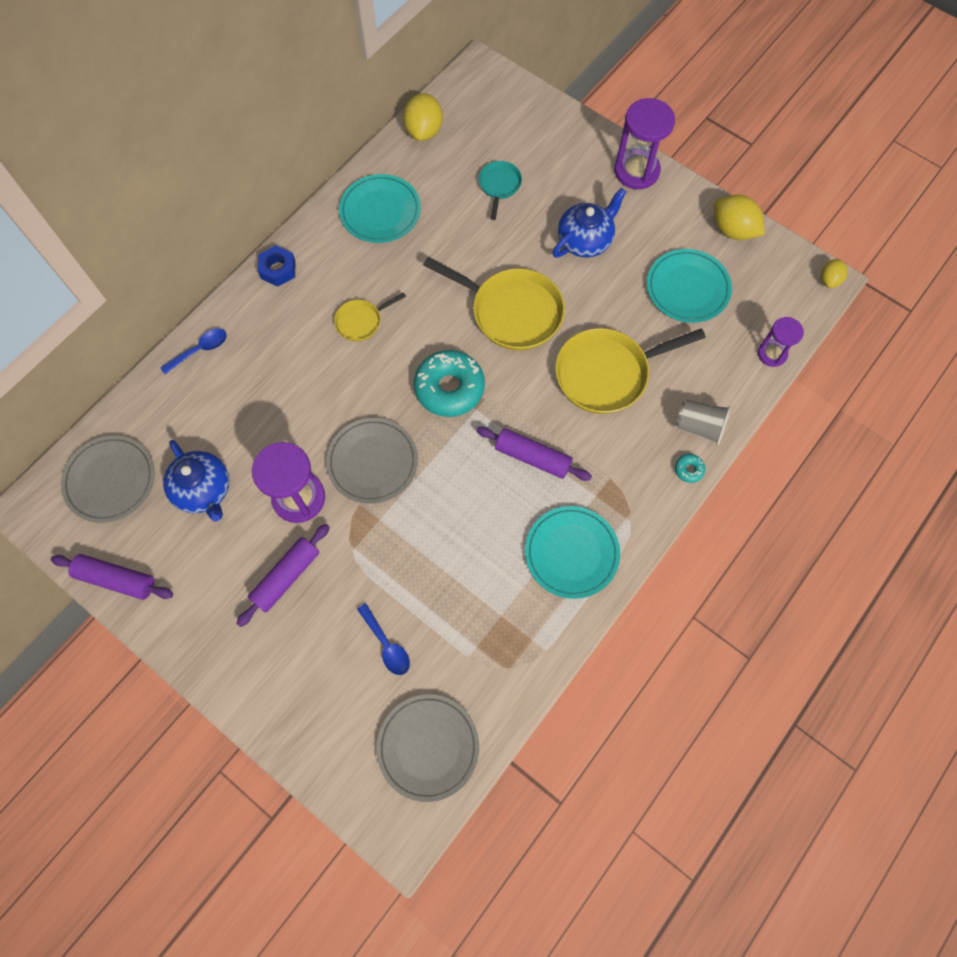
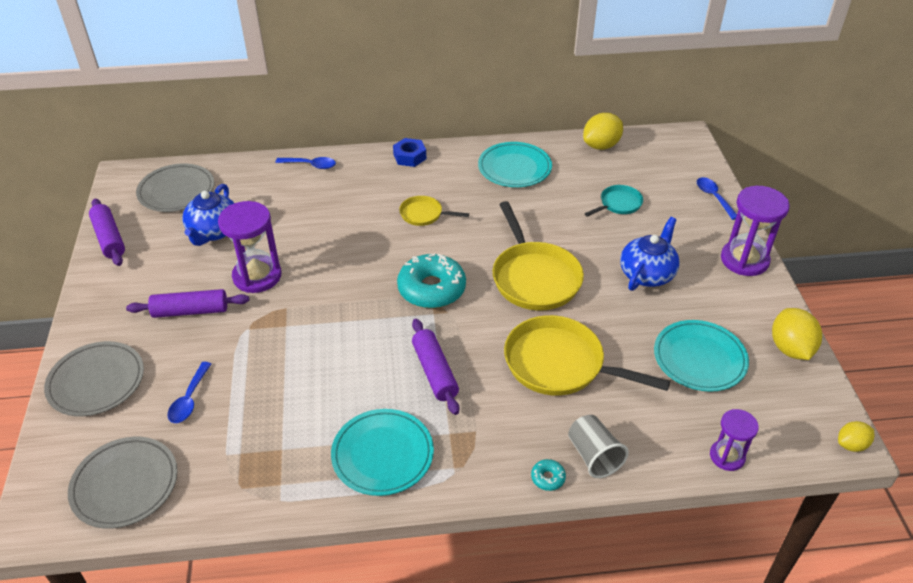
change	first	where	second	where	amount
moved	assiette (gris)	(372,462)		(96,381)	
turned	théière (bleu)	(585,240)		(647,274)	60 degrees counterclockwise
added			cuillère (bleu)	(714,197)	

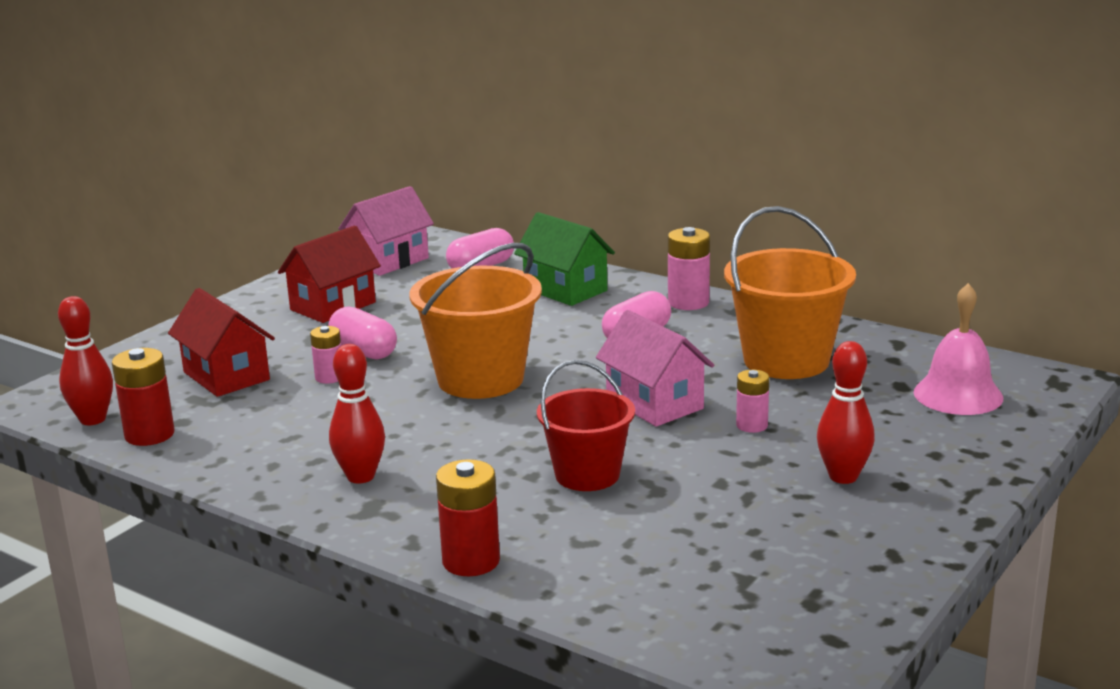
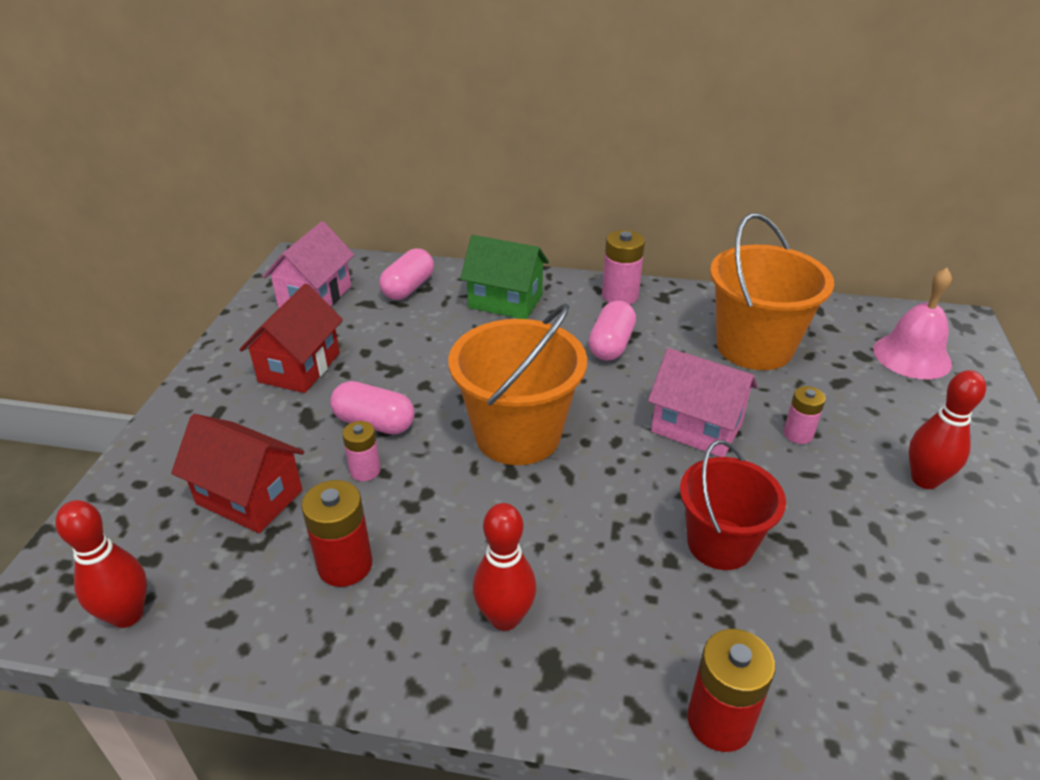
change	first	where	second	where	amount
moved	pile (rouge)	(149,435)		(345,565)	

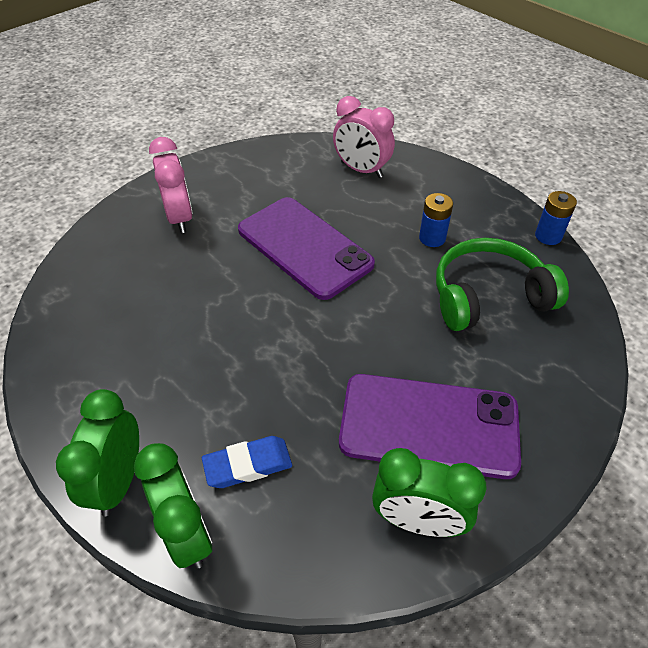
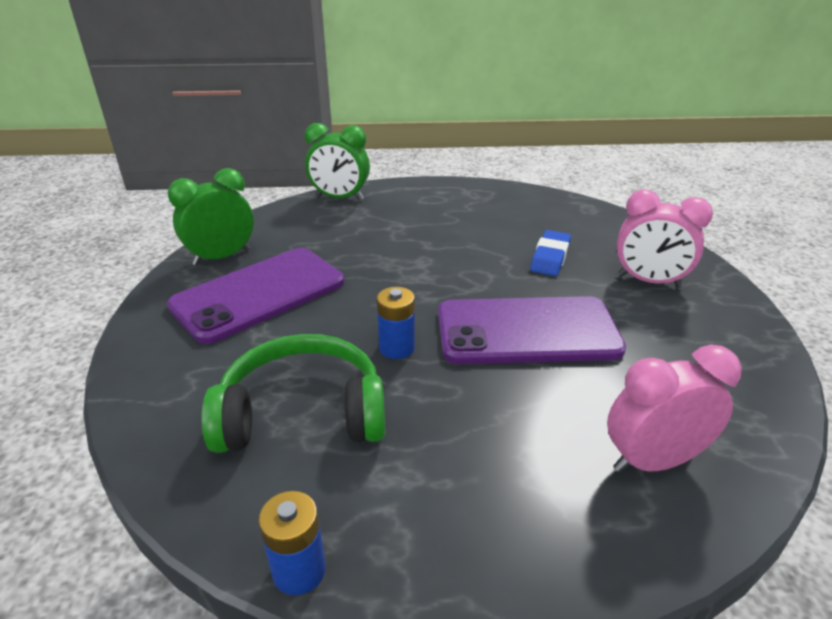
change	first	where	second	where	amount
removed	réveil (vert)	(118,481)			
moved	gomme (bleu)	(248,465)		(550,257)	
moved	pile (bleu)	(432,238)		(396,348)	
turned	casque audio (vert)	(488,297)		(302,414)	120 degrees counterclockwise

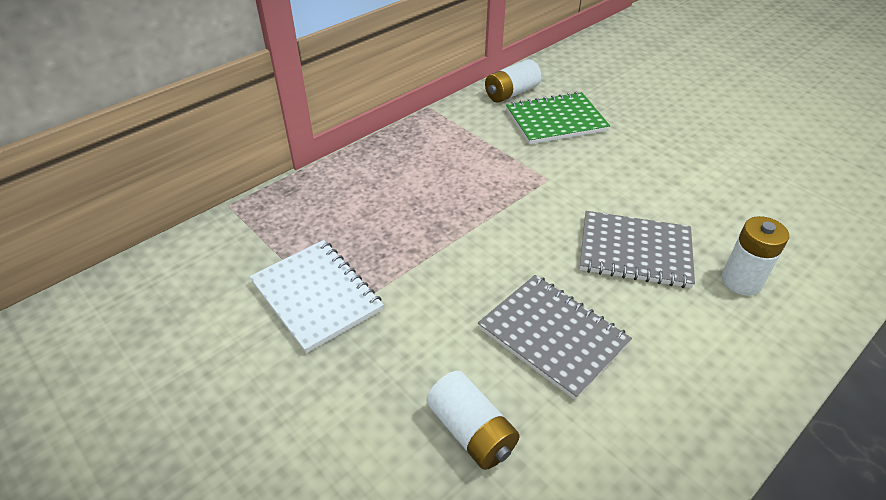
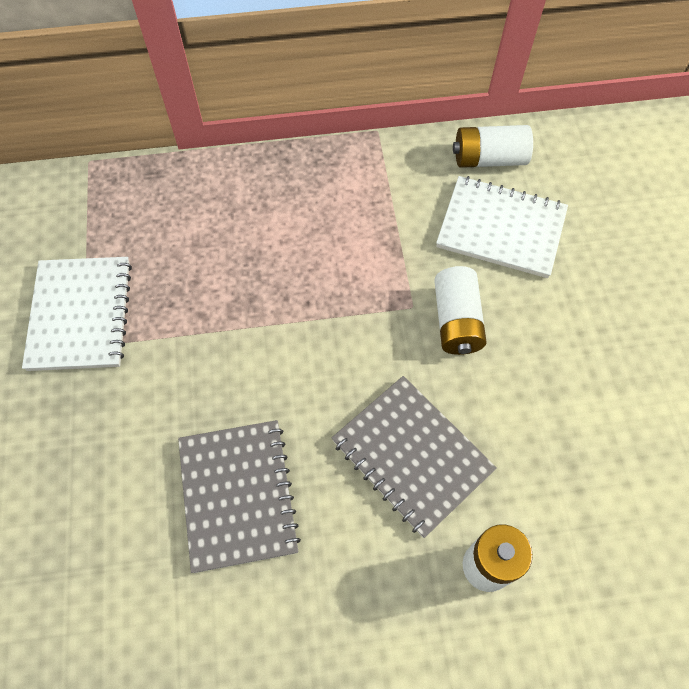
change	first	where	second	where	amount
moved	pile (blanc)	(471,431)		(456,321)	
recoloured	carnet (vert)	(555,120)	carnet (blanc)	(501,229)	

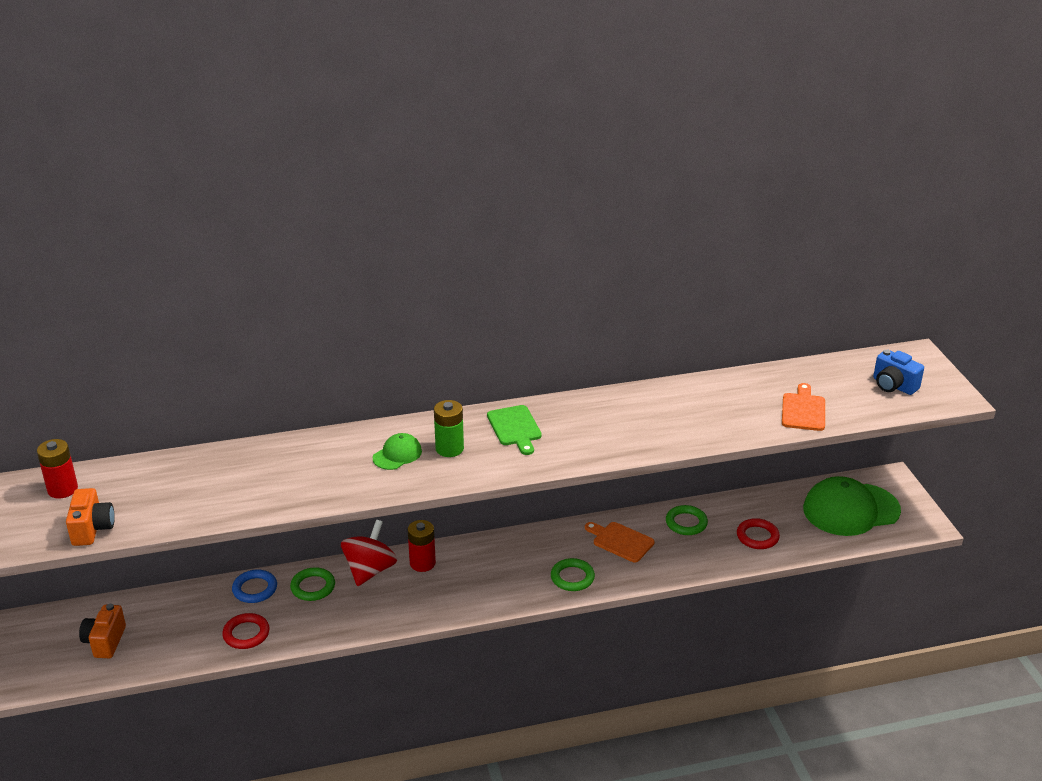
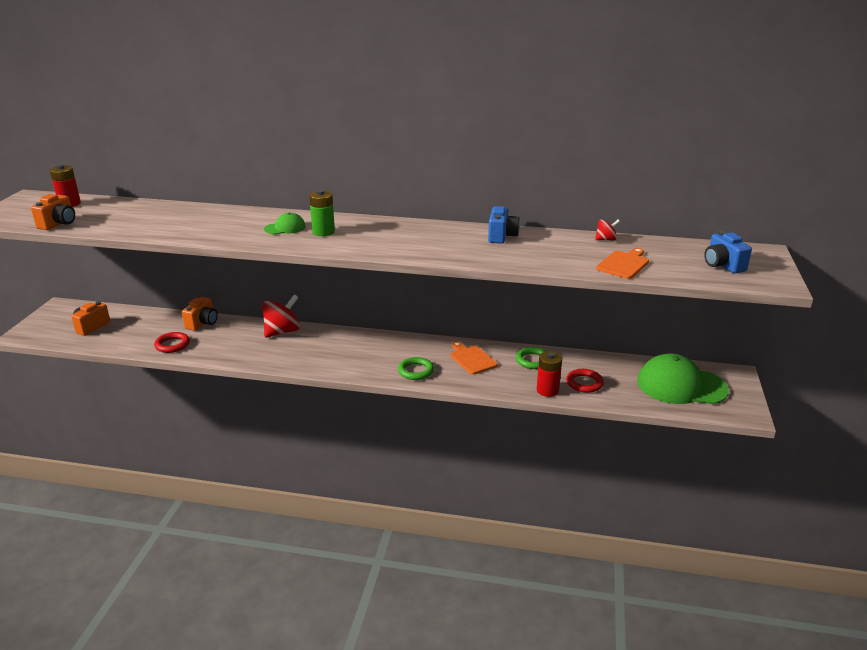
change	first	where	second	where	amount
replaced	anneau (bleu)	(255,589)	appareil photo (orange)	(202,323)	
removed	anneau (vert)	(313,587)			
moved	pile (rouge)	(422,563)		(547,390)	
removed	planche à découper (vert)	(515,428)			
added			appareil photo (bleu)	(502,236)	
added			toupie (rouge)	(606,239)	

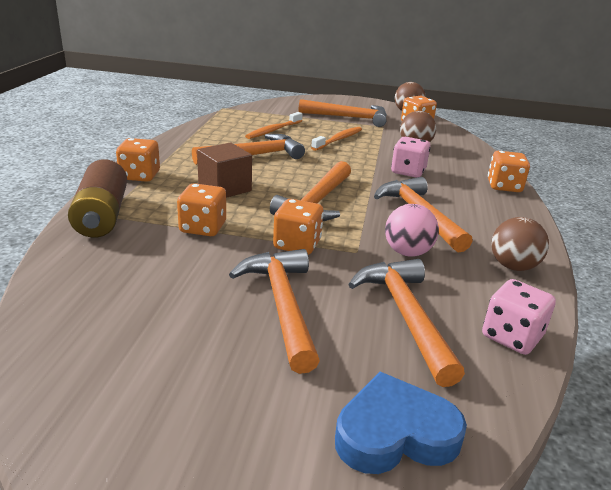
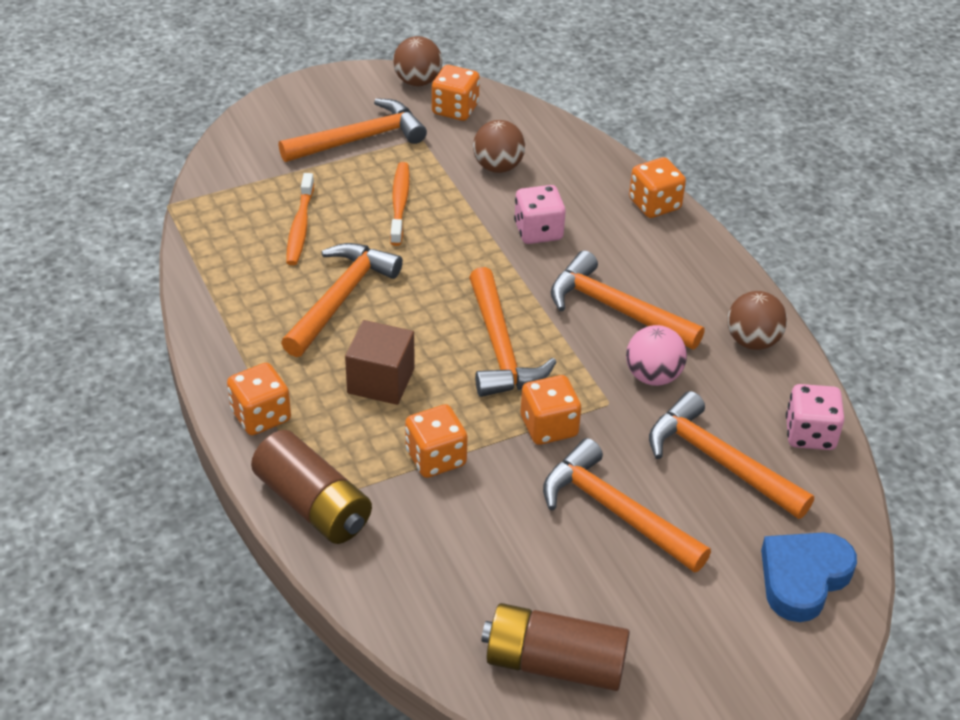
change	first	where	second	where	amount
added			pile (marron)	(554,663)	

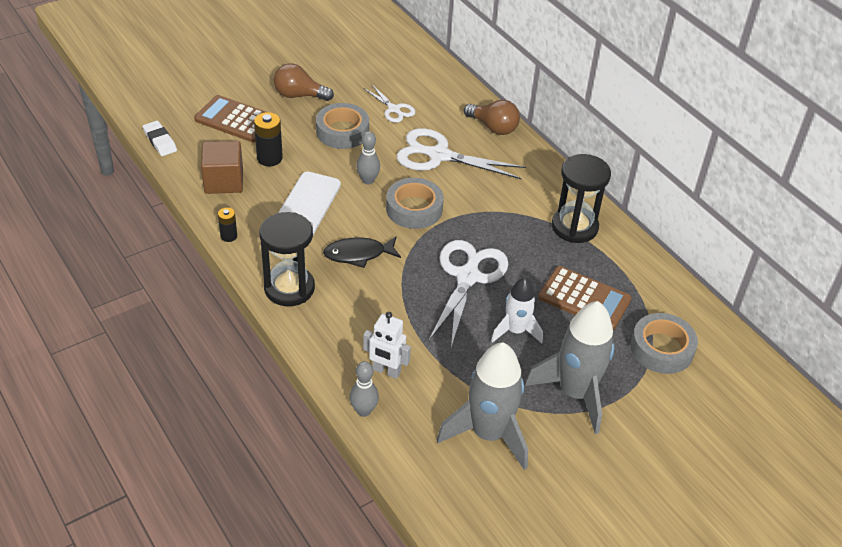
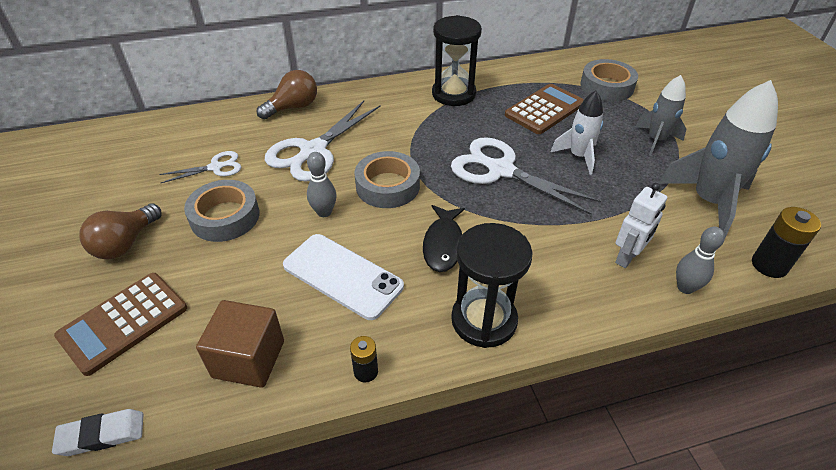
change	first	where	second	where	amount
moved	pile (noir)	(269,158)		(769,265)	
resized	fusée (gris)	(575,393)		(656,140)	x0.60

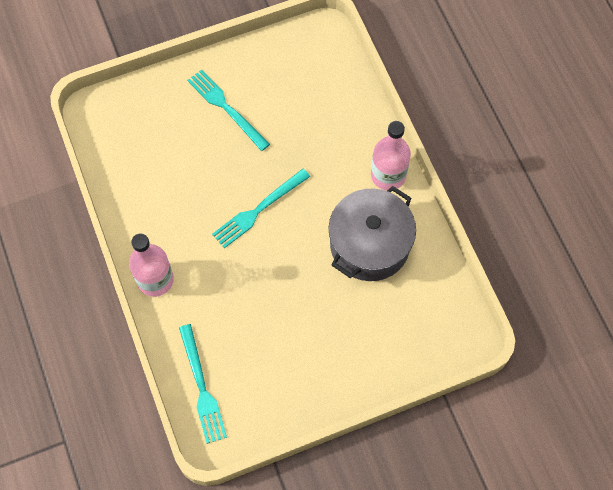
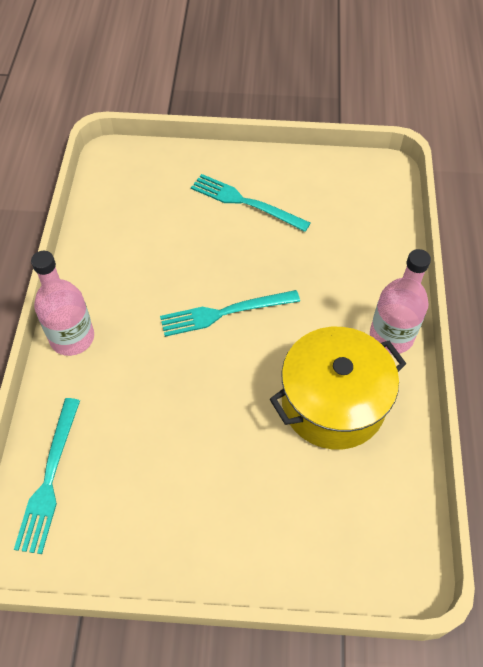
change	first	where	second	where	amount
turned	fourchette (turquoise)	(226,108)		(245,202)	45 degrees counterclockwise
recoloured	marmite (gris)	(369,244)	marmite (jaune)	(333,403)	

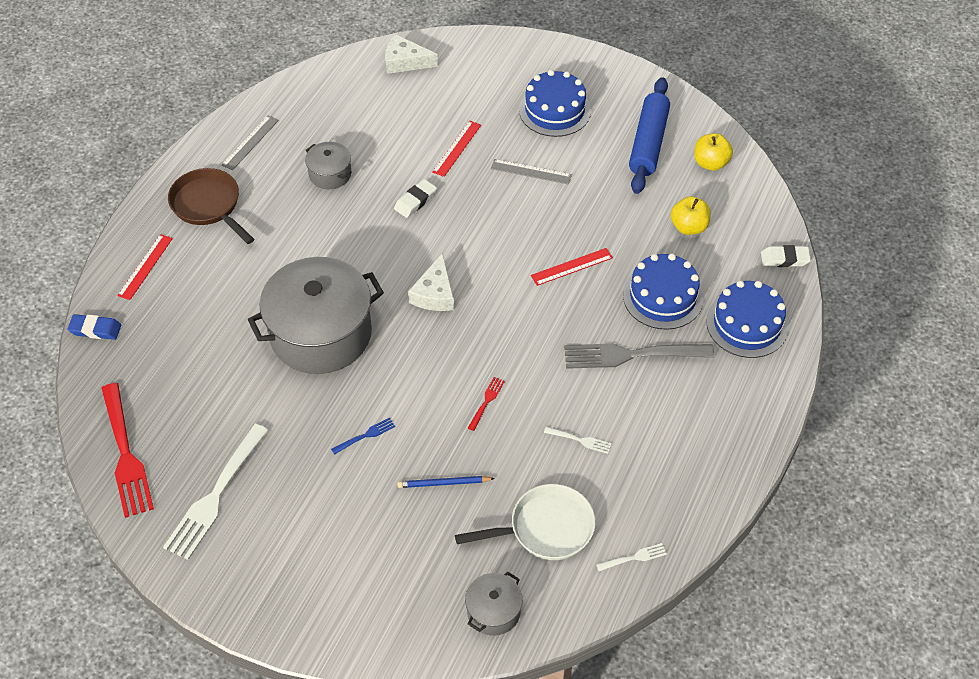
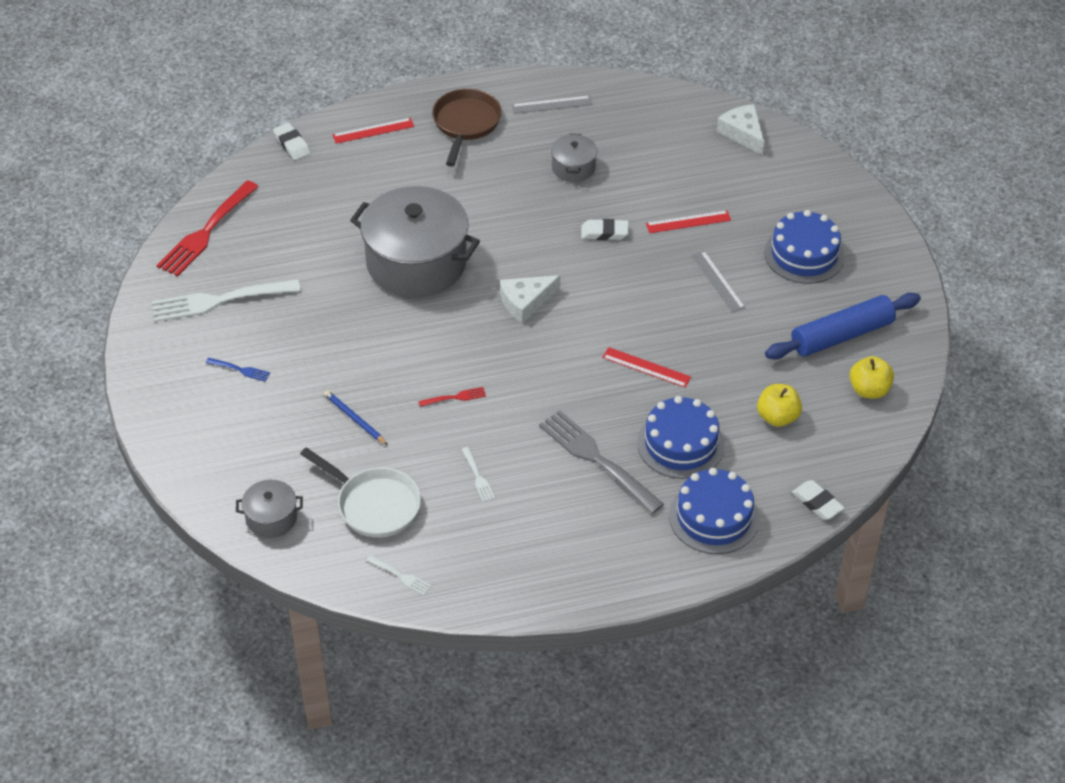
change	first	where	second	where	amount
recoloured	gomme (bleu)	(95,329)	gomme (blanc)	(292,144)	
moved	fourchette (bleu)	(365,436)		(240,370)	

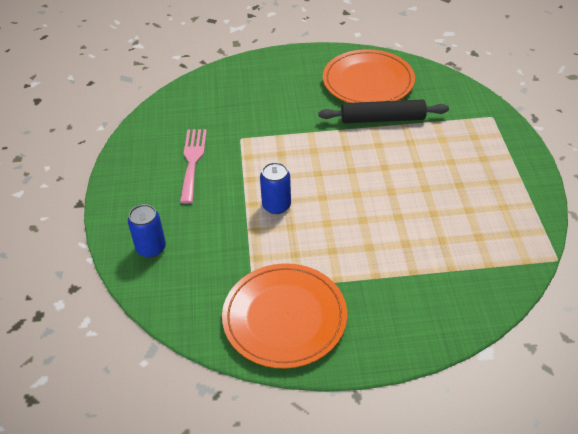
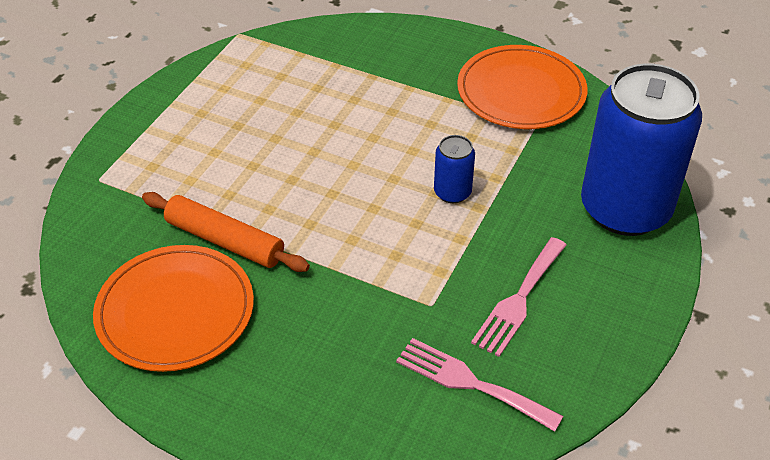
change	first	where	second	where	amount
resized	canette (bleu)	(151,248)		(625,209)	x2.38
recoloured	rouleau à pâtisserie (noir)	(382,119)	rouleau à pâtisserie (orange)	(225,241)	
added			fourchette (rose)	(470,383)	

